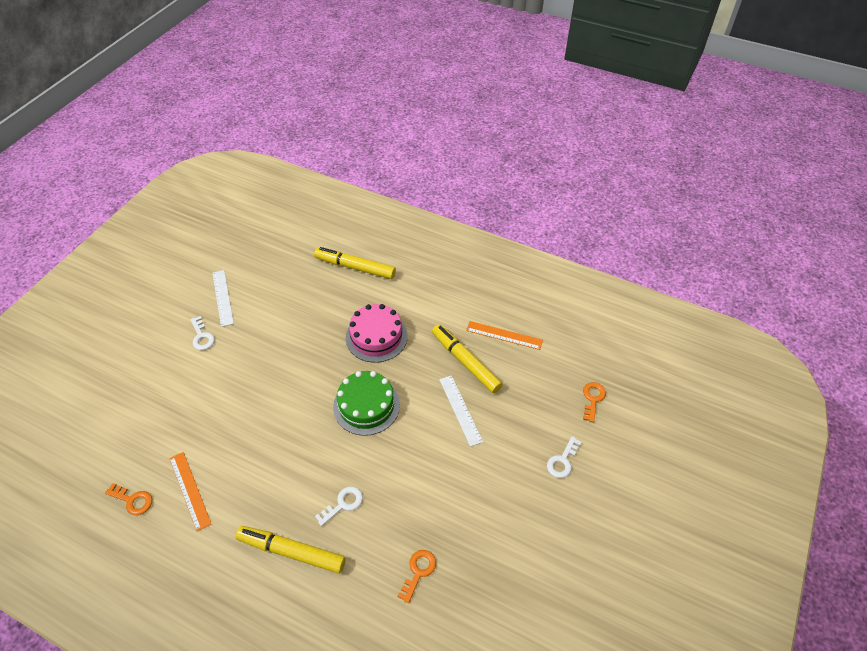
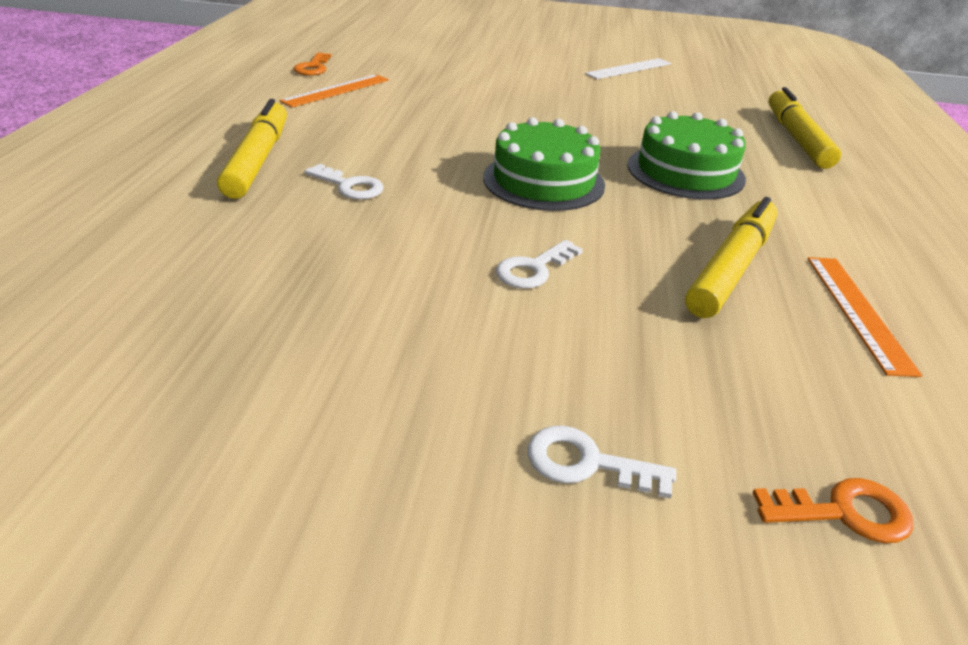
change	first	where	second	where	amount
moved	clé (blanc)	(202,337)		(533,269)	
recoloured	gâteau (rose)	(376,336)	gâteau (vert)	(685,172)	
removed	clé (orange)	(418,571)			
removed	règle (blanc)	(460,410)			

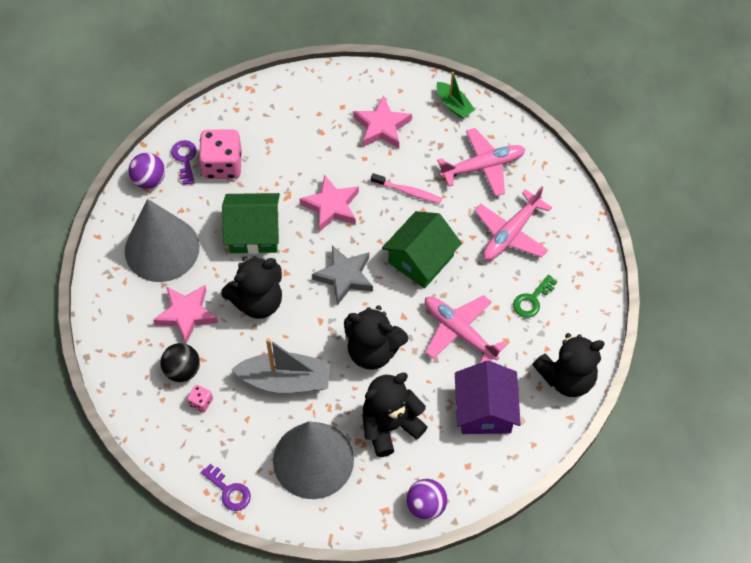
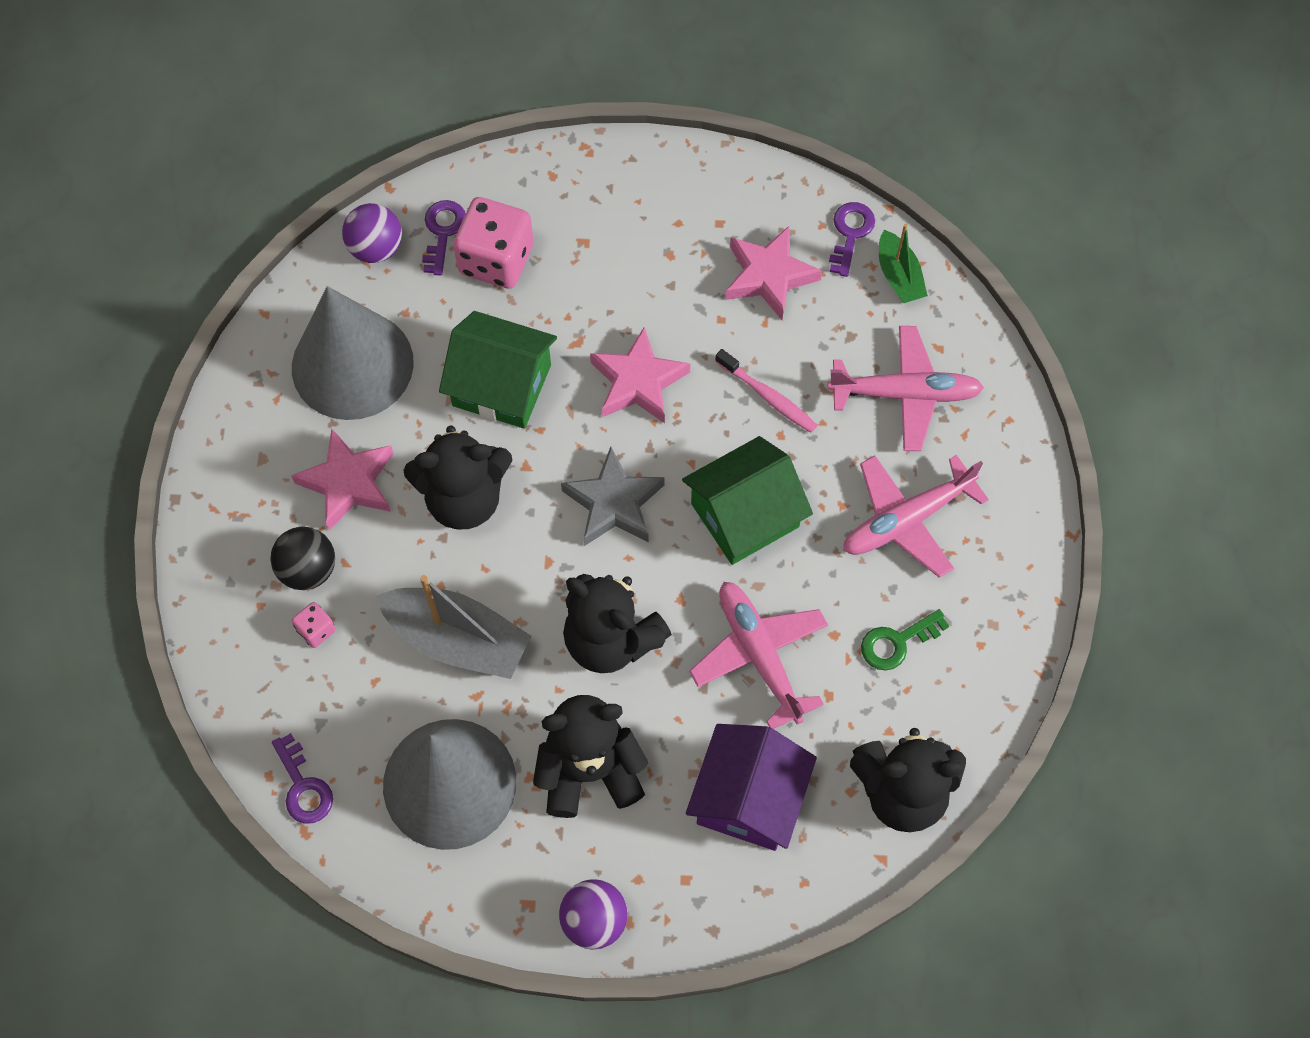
change	first	where	second	where	amount
added			clé (violet)	(850,233)	

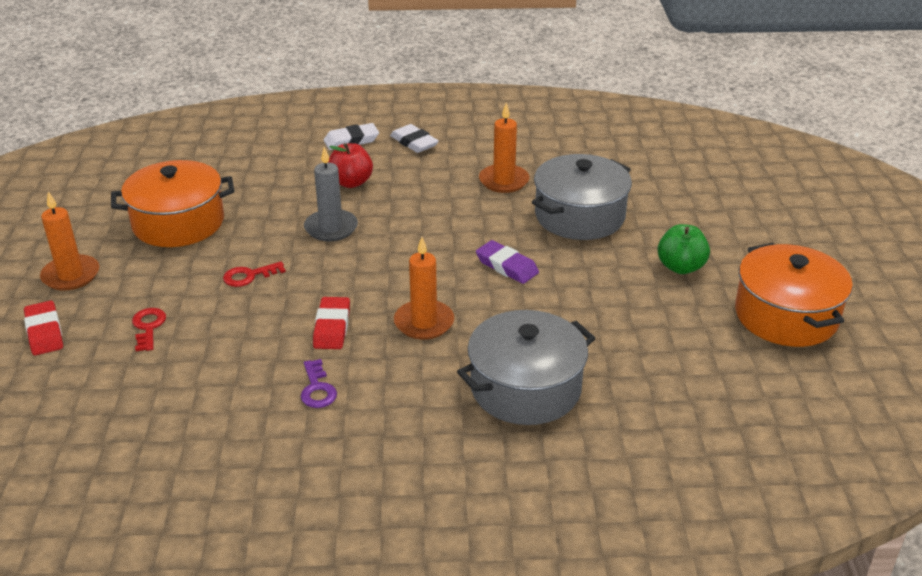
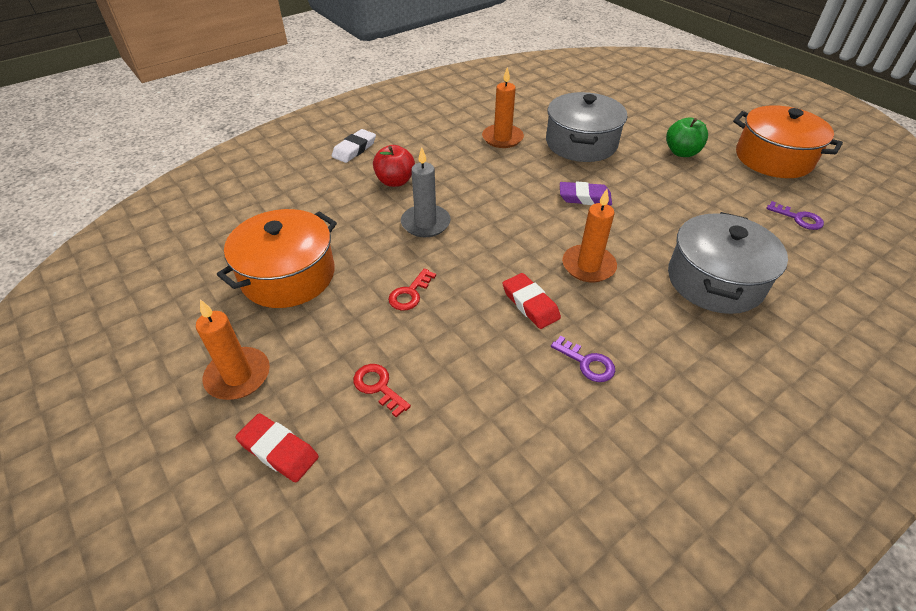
change	first	where	second	where	amount
removed	gomme (blanc)	(414,142)			
added			clé (violet)	(798,218)	

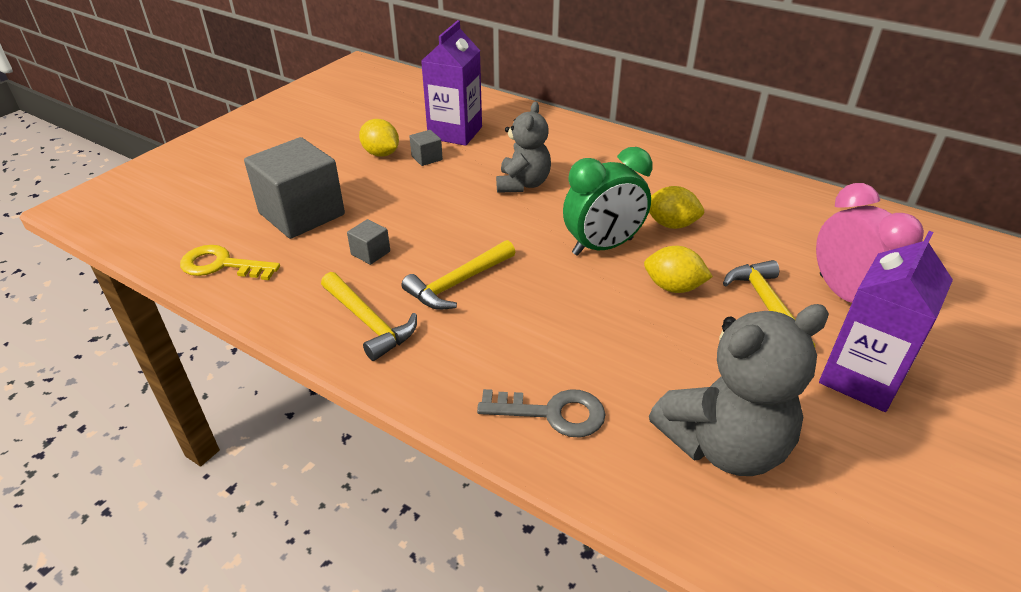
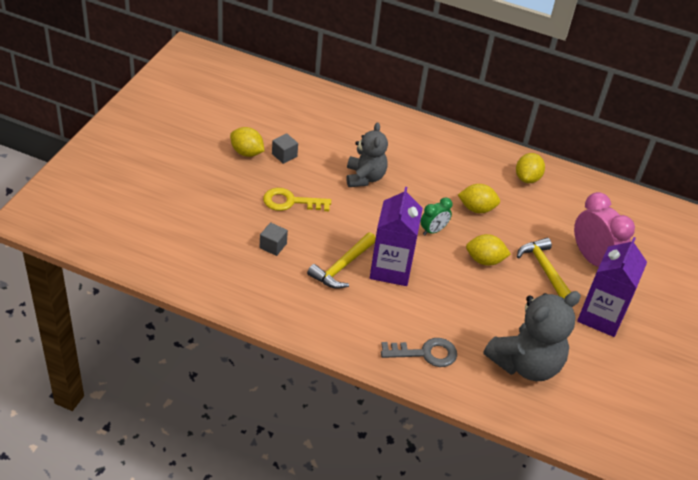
change	first	where	second	where	amount
moved	clé (jaune)	(222,265)		(291,202)	
removed	cube (gris)	(302,214)			
removed	marteau (jaune)	(369,322)			
moved	brique de lait (violet)	(455,133)		(391,269)	
resized	réveil (vert)	(602,246)		(433,230)	x0.54
added			citron (jaune)	(527,178)	

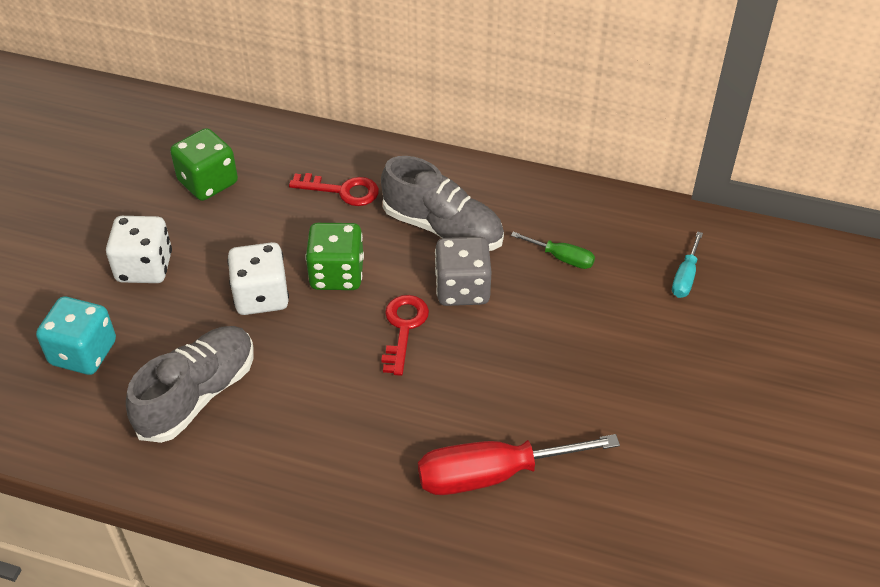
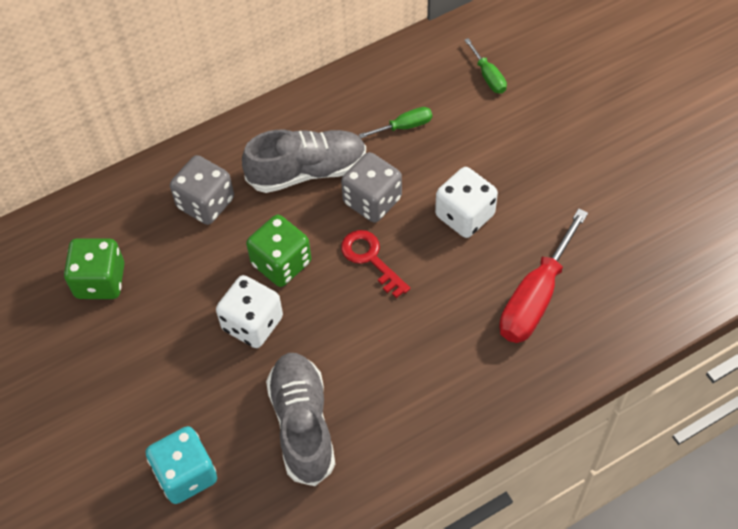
change	first	where	second	where	amount
moved	dé (blanc)	(144,267)		(464,215)	
replaced	clé (rouge)	(342,191)	dé (gris)	(206,203)	
recoloured	tournevis (turquoise)	(685,277)	tournevis (vert)	(488,76)	

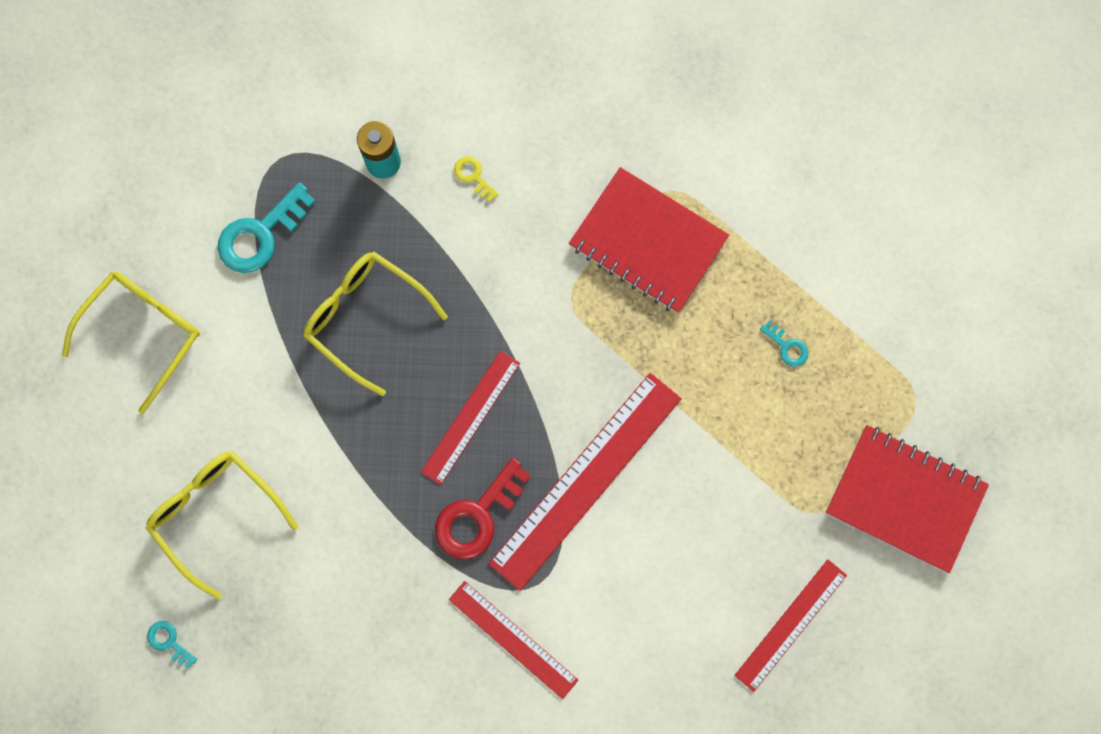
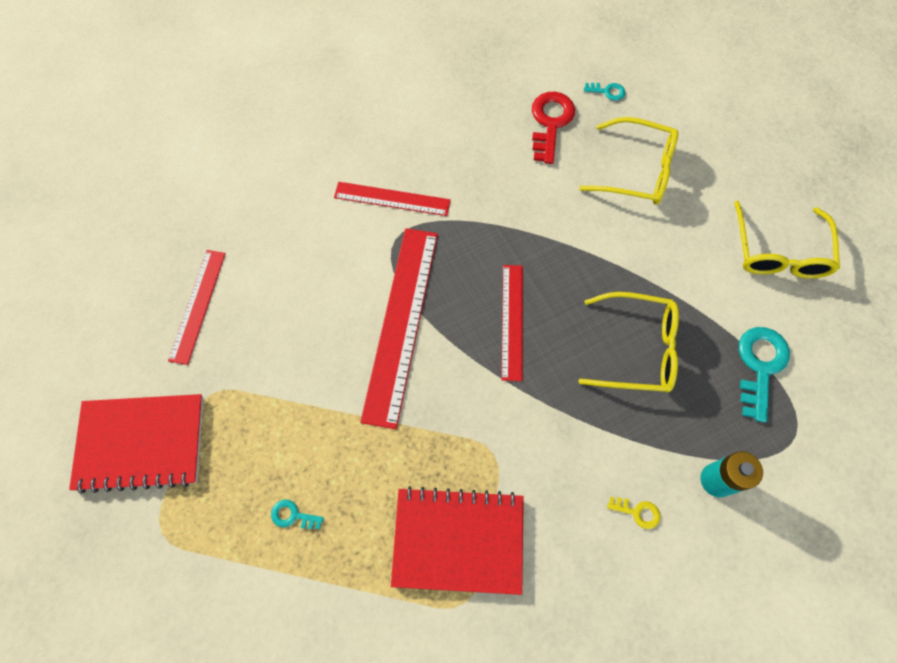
change	first	where	second	where	amount
moved	clé (rouge)	(477,516)		(550,122)	

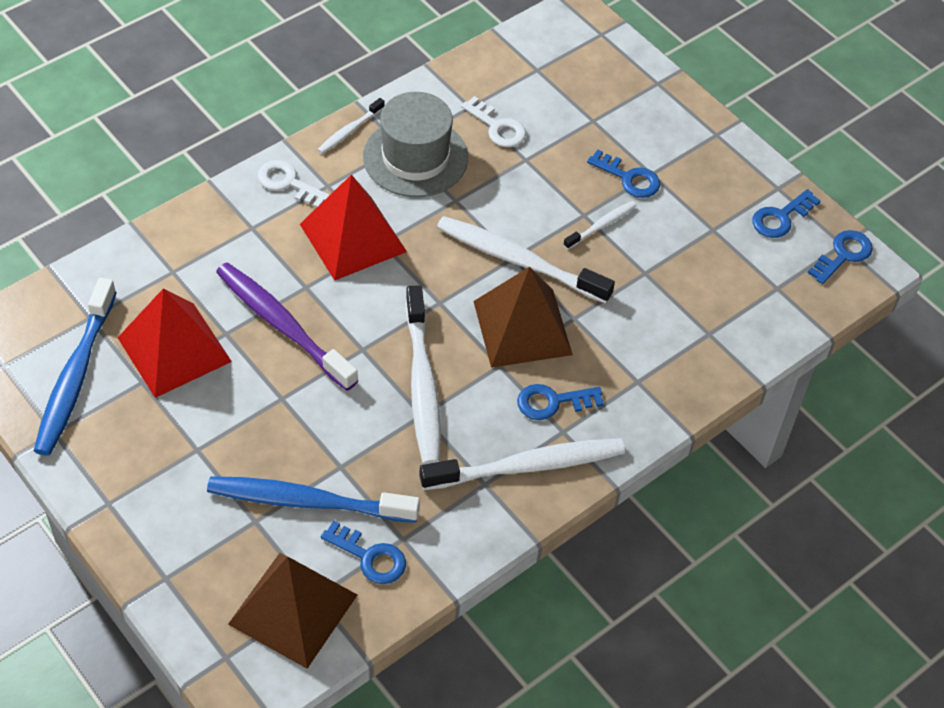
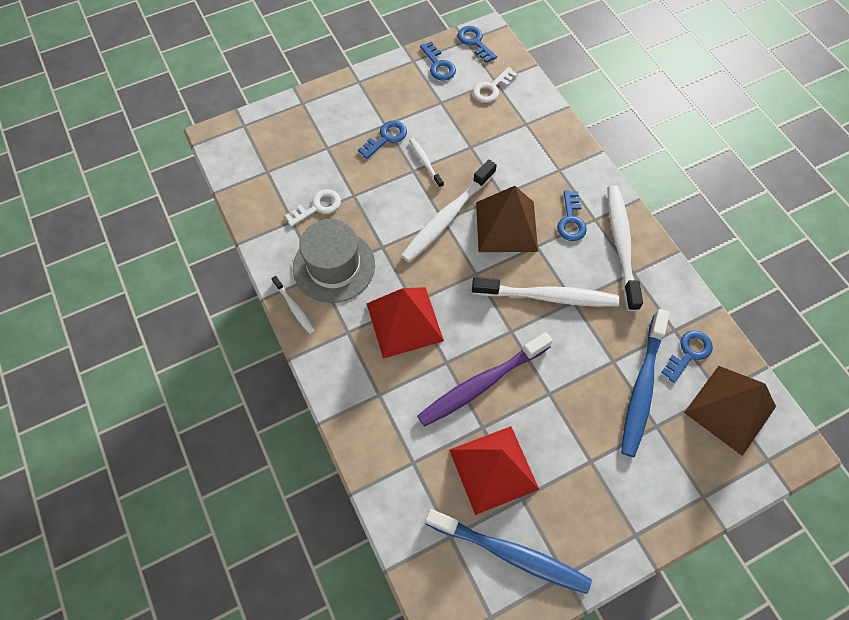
change	first	where	second	where	amount
moved	clé (blanc)	(288,183)		(492,88)	

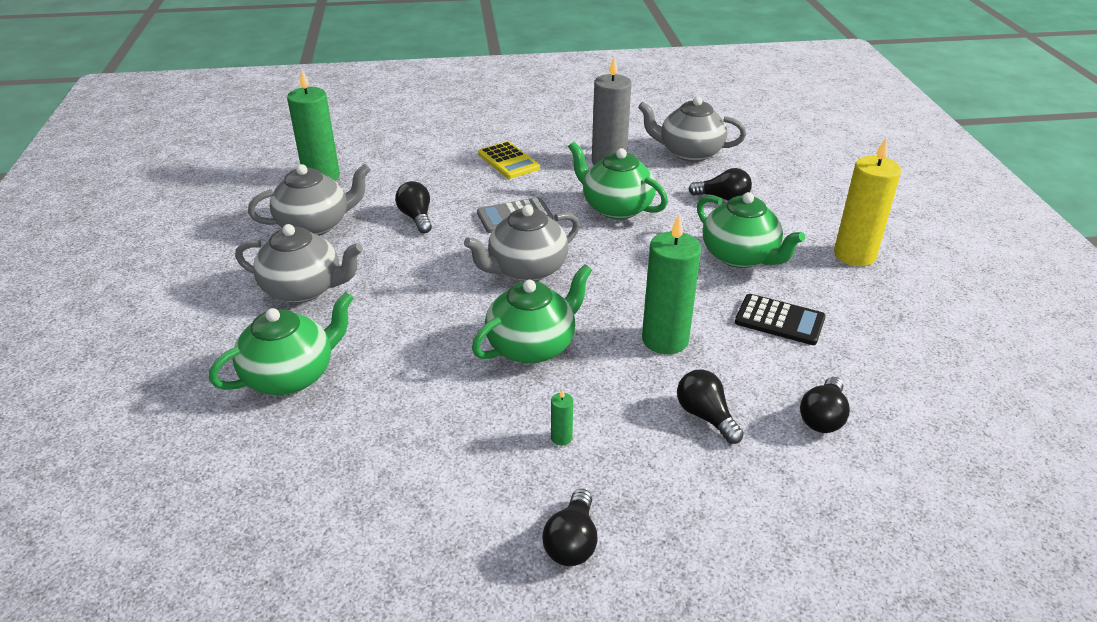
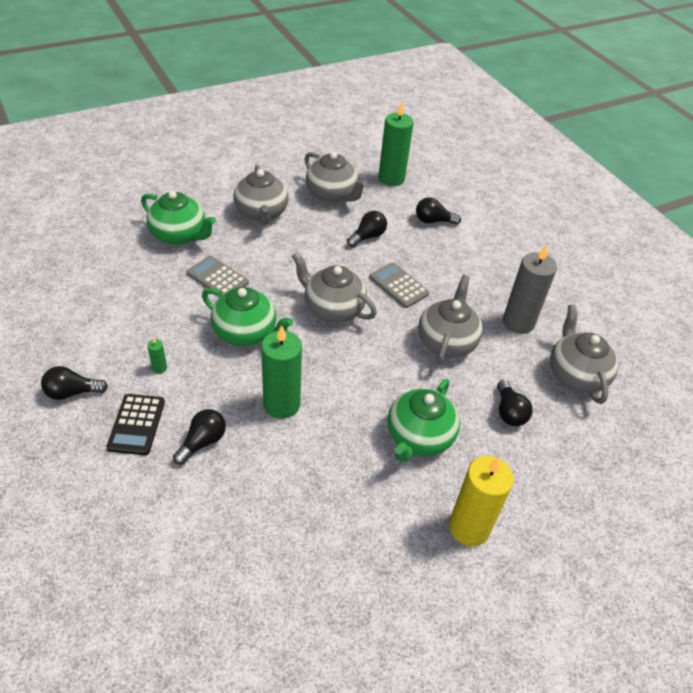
change	first	where	second	where	amount
removed	calculatrice (jaune)	(508,161)			
recoloured	théière (vert)	(616,208)	théière (gris)	(446,341)	
moved	calculatrice (noir)	(779,320)		(136,424)	
moved	ampoule (noir)	(822,417)		(433,221)	
added			calculatrice (gris)	(217,278)	

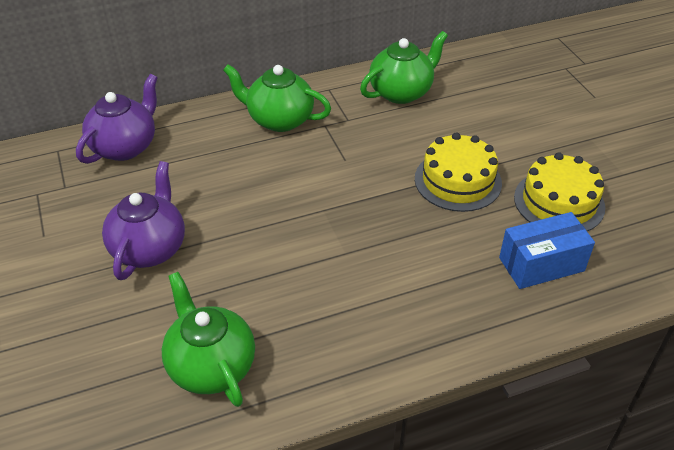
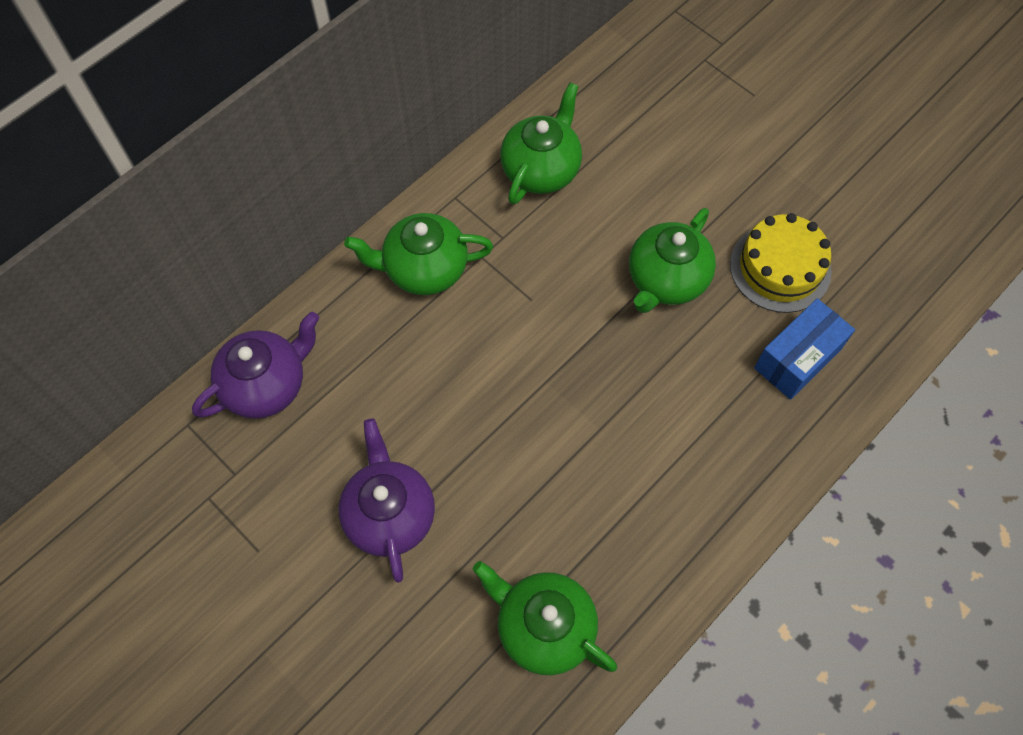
change	first	where	second	where	amount
turned	théière (violet)	(125,146)		(267,384)	45 degrees clockwise
replaced	gâteau (jaune)	(457,181)	théière (vert)	(666,280)	

